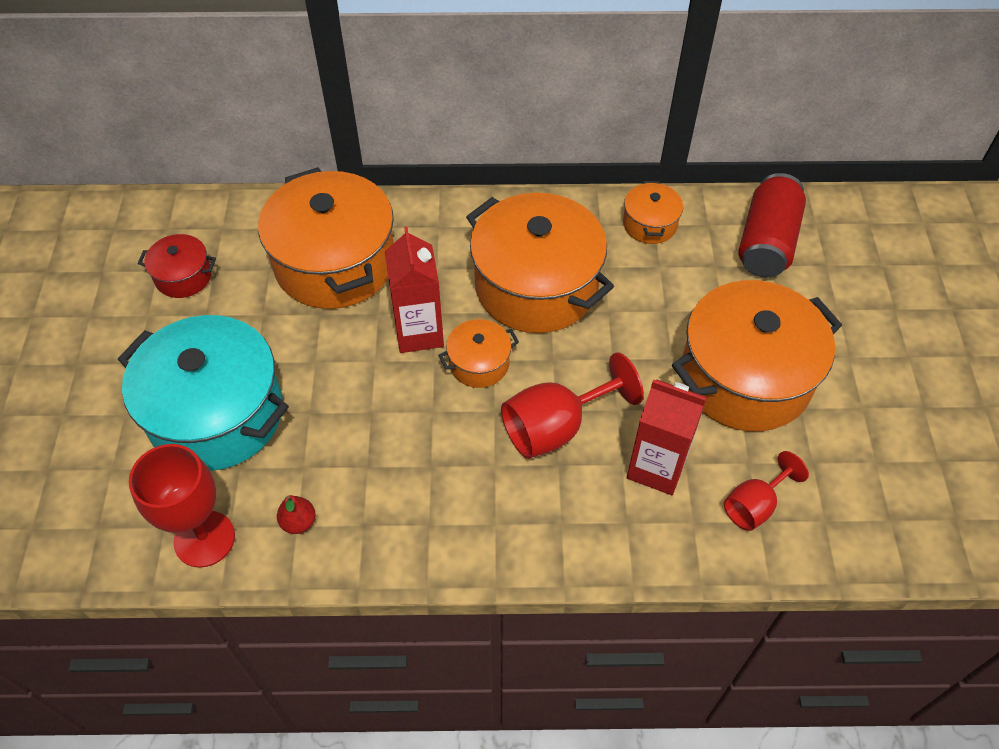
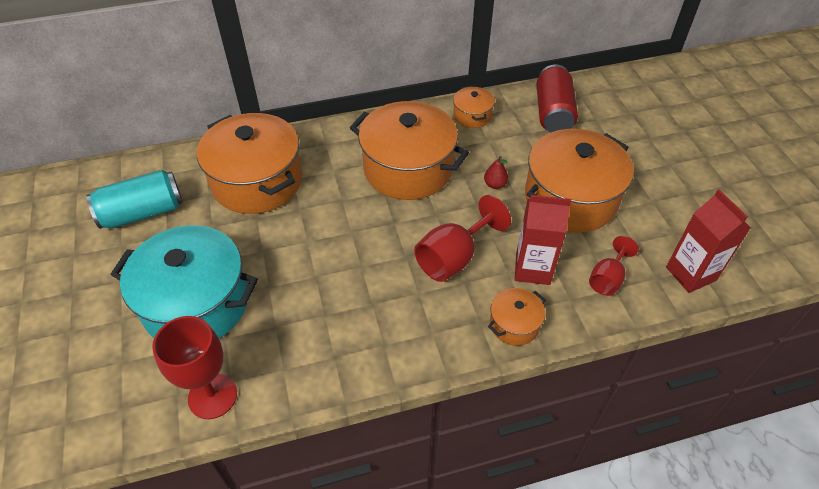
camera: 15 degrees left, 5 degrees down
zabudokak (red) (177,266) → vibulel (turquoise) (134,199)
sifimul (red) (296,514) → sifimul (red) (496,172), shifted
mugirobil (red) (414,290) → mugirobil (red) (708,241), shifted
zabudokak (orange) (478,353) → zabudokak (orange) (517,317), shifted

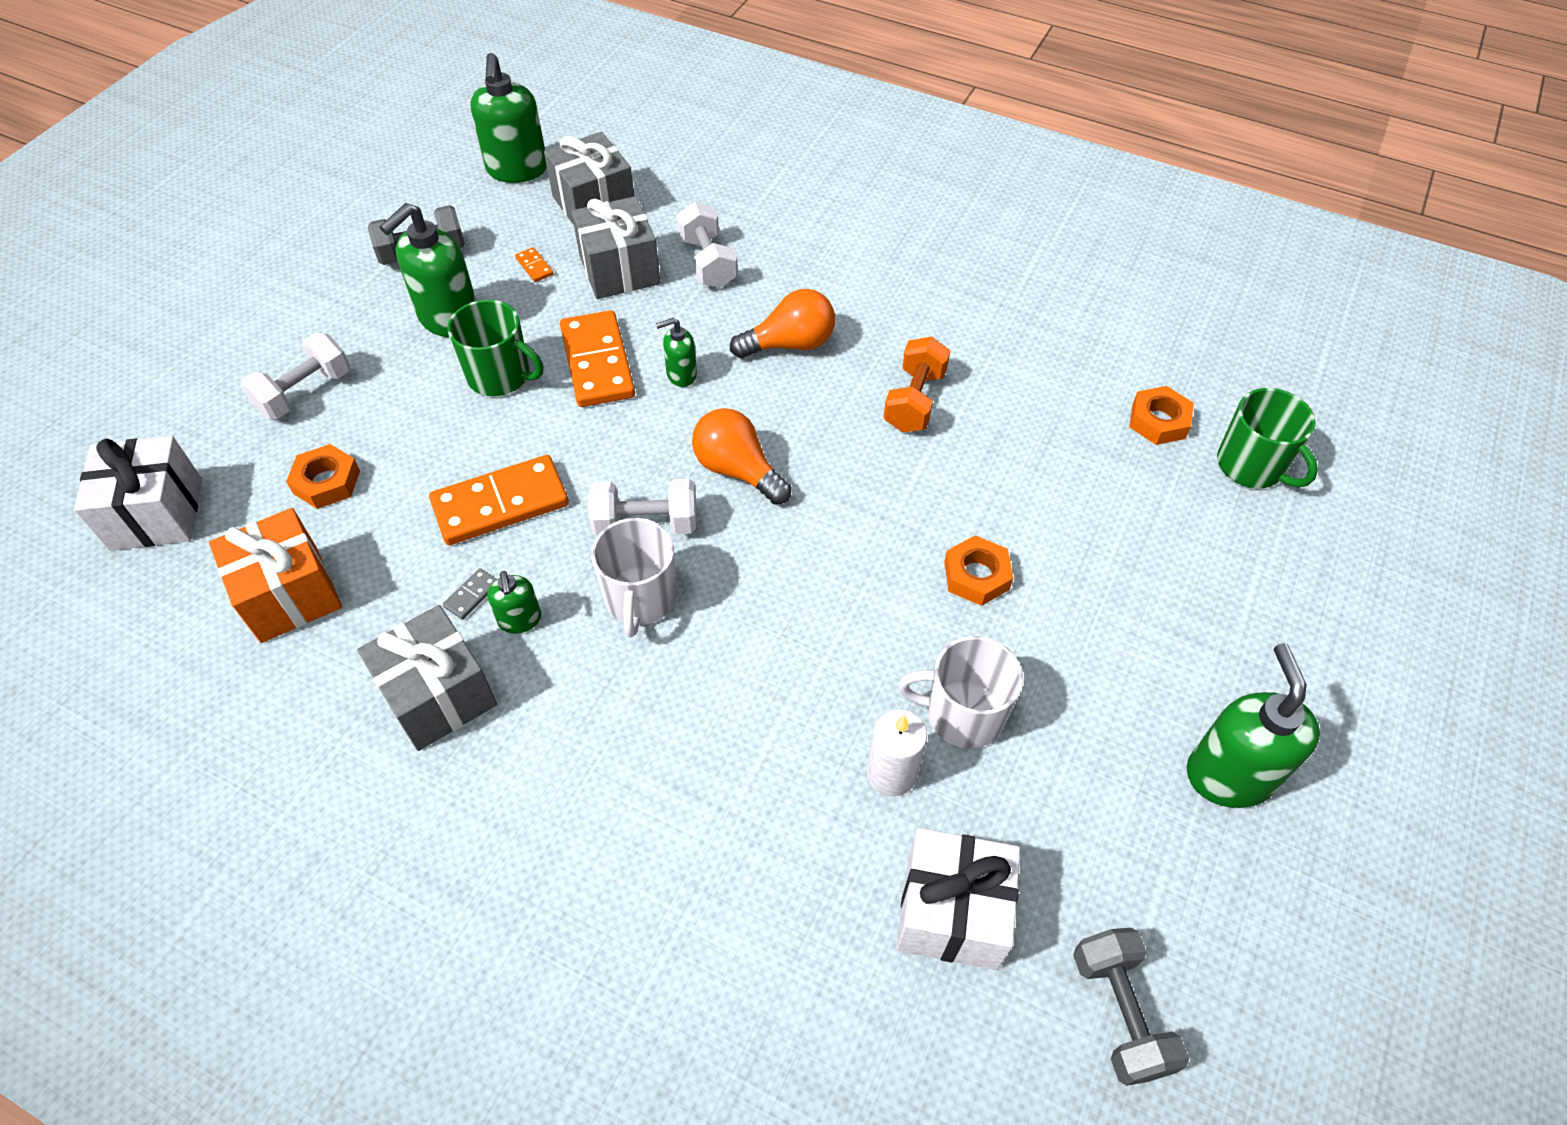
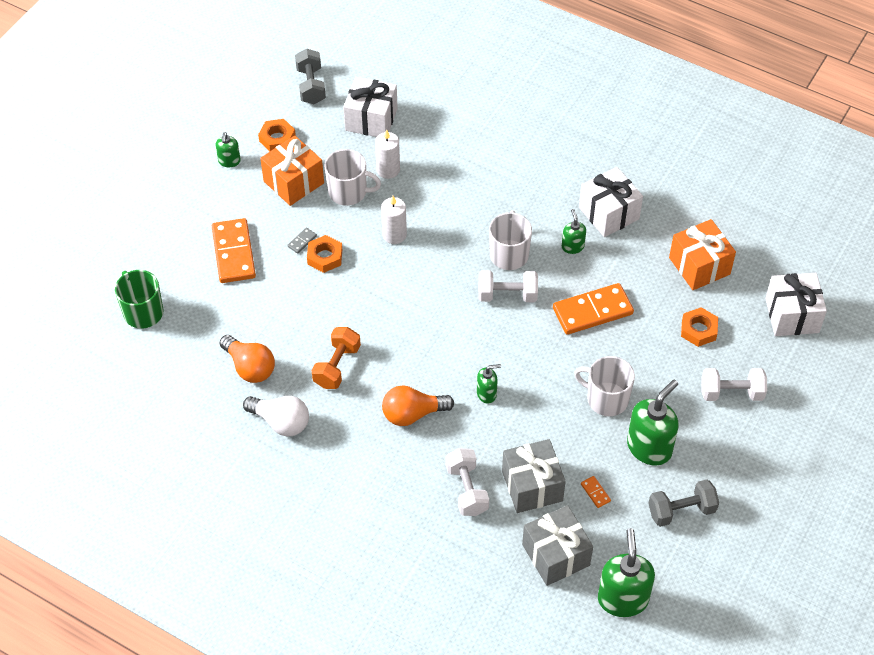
camera: 175 degrees left, 0 degrees up
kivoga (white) (295,376) → kivoga (white) (734,384), 45 degrees clockwise
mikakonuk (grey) (427,678) → mikakonuk (white) (611,202)
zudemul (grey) (470,594) → zudemul (grey) (302,240), shifted
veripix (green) (495,348) → veripix (white) (604,386)
zudemul (orange) (597,358) → zudemul (orange) (234,250), shifted
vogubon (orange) (742,456) → vogubon (orange) (247,359), shifted
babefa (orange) (1161,415) → babefa (orange) (277,135), shifted
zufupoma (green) (1253,725) → zufupoma (green) (228,149), x0.52
- → vogubon (white) (276,416)
- → mikakonuk (orange) (292,171)
- → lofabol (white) (394,220)

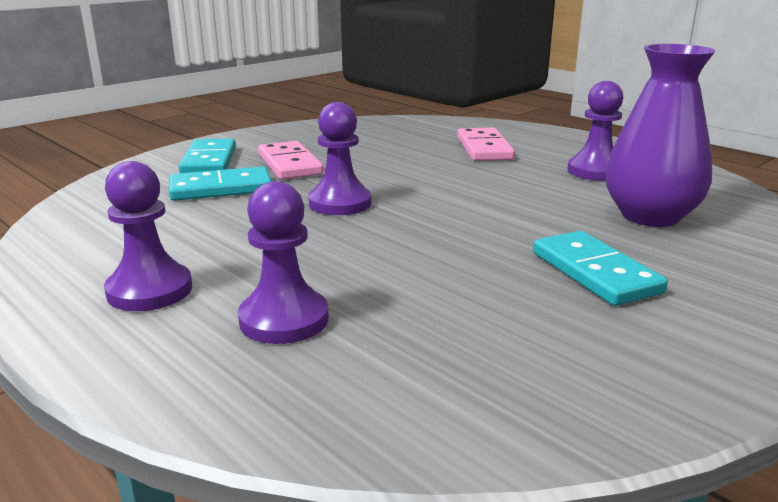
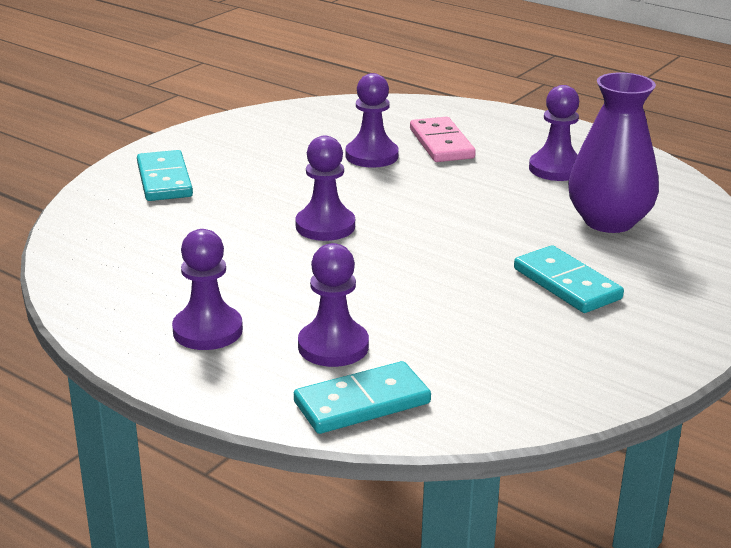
camera: 10 degrees left, 5 degrees up
zudemul (turquoise) (220,183) → zudemul (turquoise) (362,397), shifted
zudemul (pink) (290,160) → -
- → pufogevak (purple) (372,120)

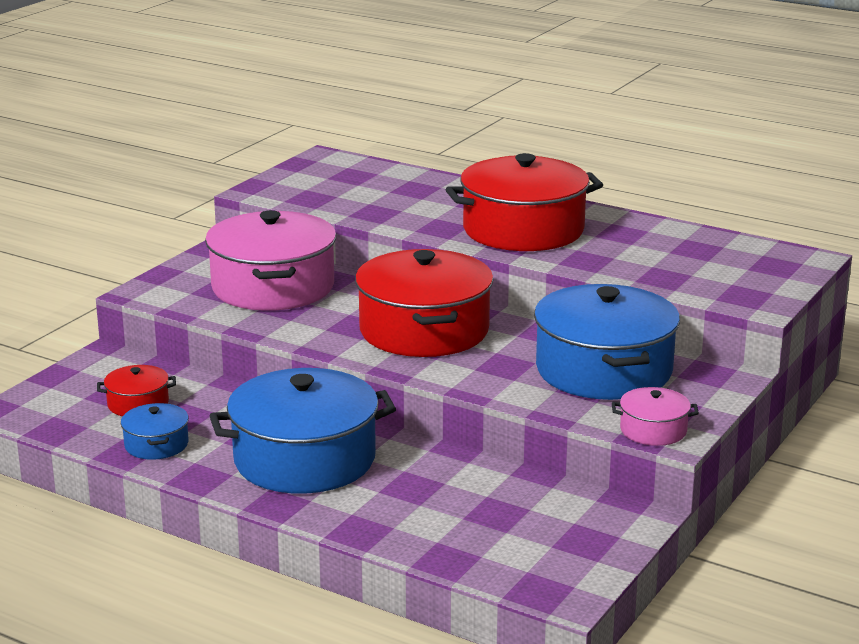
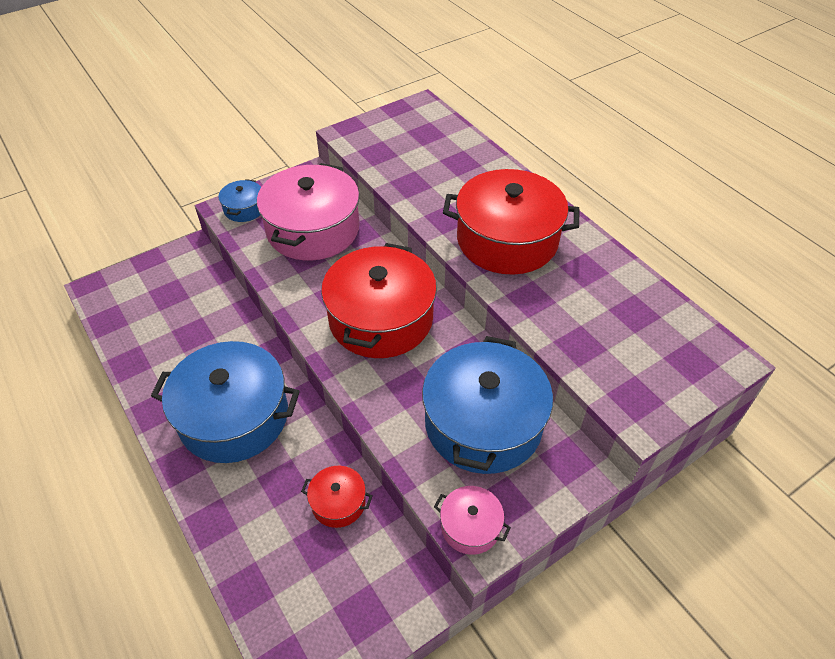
camera: 25 degrees right, 25 degrees up
zabudokak (red) (136,390) → zabudokak (red) (336,497), shifted
zabudokak (blue) (155,431) → zabudokak (blue) (239,200), shifted

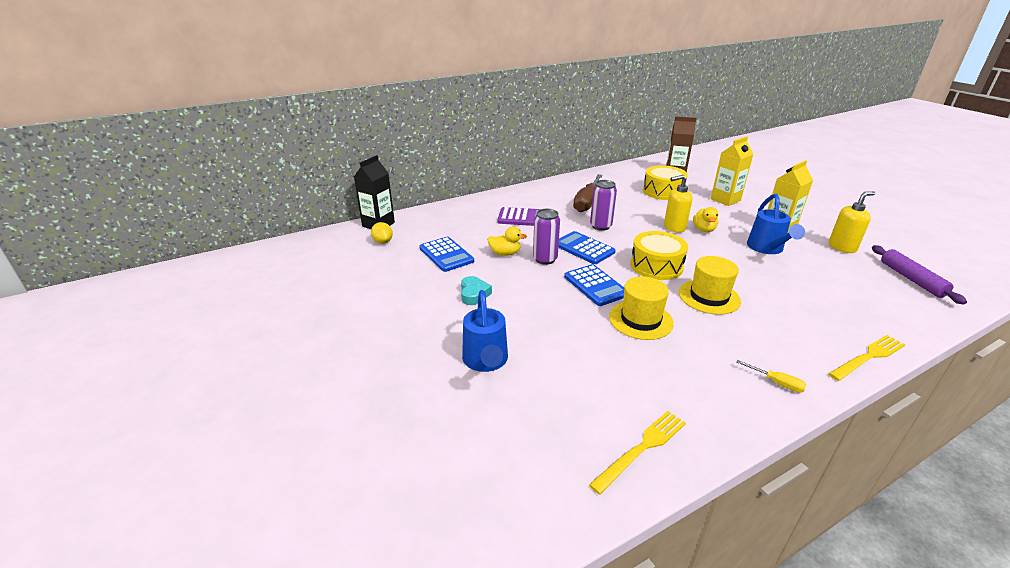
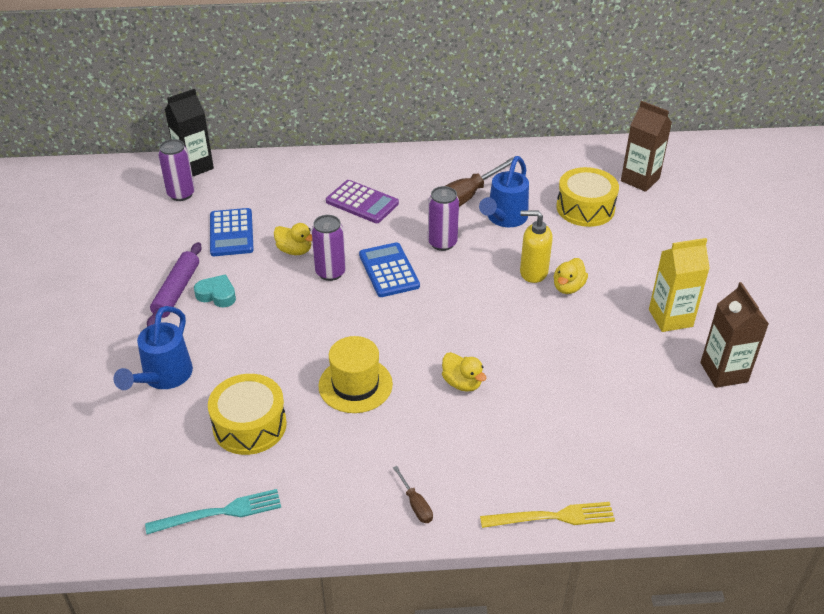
camera: 25 degrees right, 10 degrees up
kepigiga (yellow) (382,233) → vibulel (purple) (176,170)
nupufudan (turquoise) (476,290) → nupufudan (turquoise) (215,291), 90 degrees counterclockwise
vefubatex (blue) (594,285) → -
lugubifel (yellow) (637,453) → lugubifel (turquoise) (213,512)
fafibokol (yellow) (659,255) → fafibokol (yellow) (247,414), shifted
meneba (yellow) (710,285) → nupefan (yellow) (464,372)
mugirobil (yellow) (732,171) → -
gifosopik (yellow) (771,376) → gifosopik (brown) (413,494)
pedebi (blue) (776,224) → pedebi (blue) (504,191), shifted
zufupoma (yellow) (852,222) → mugirobil (brown) (734,335)
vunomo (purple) (919,275) → vunomo (purple) (174,284), shifted

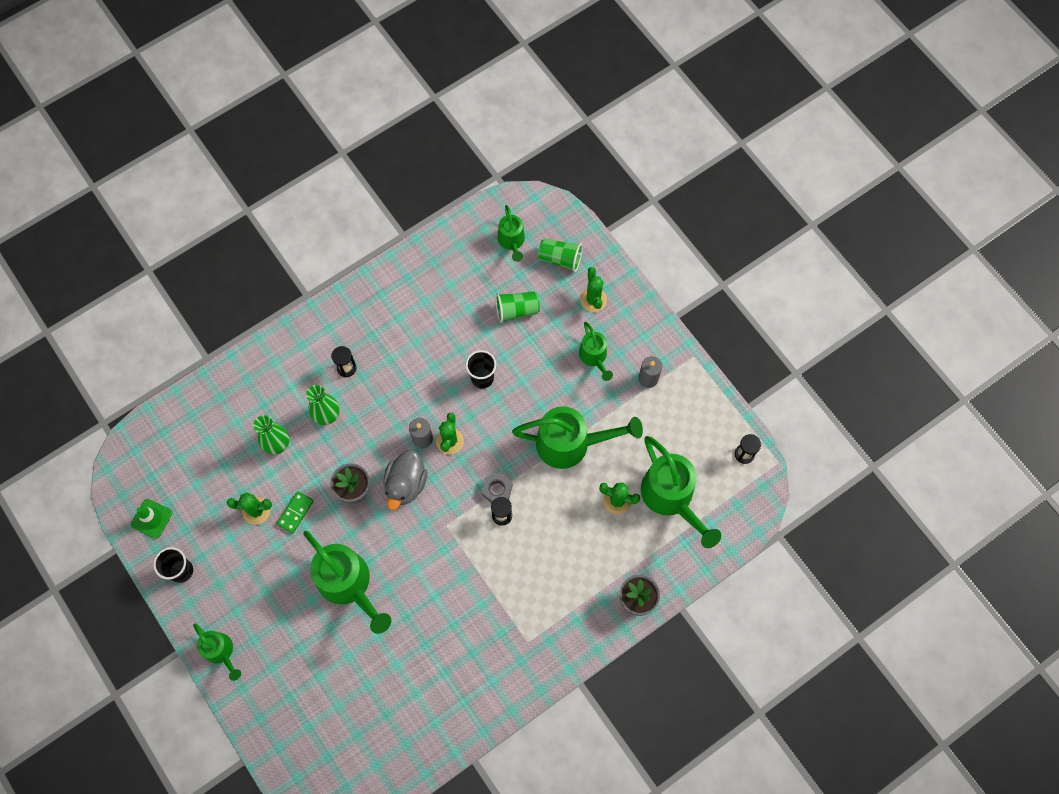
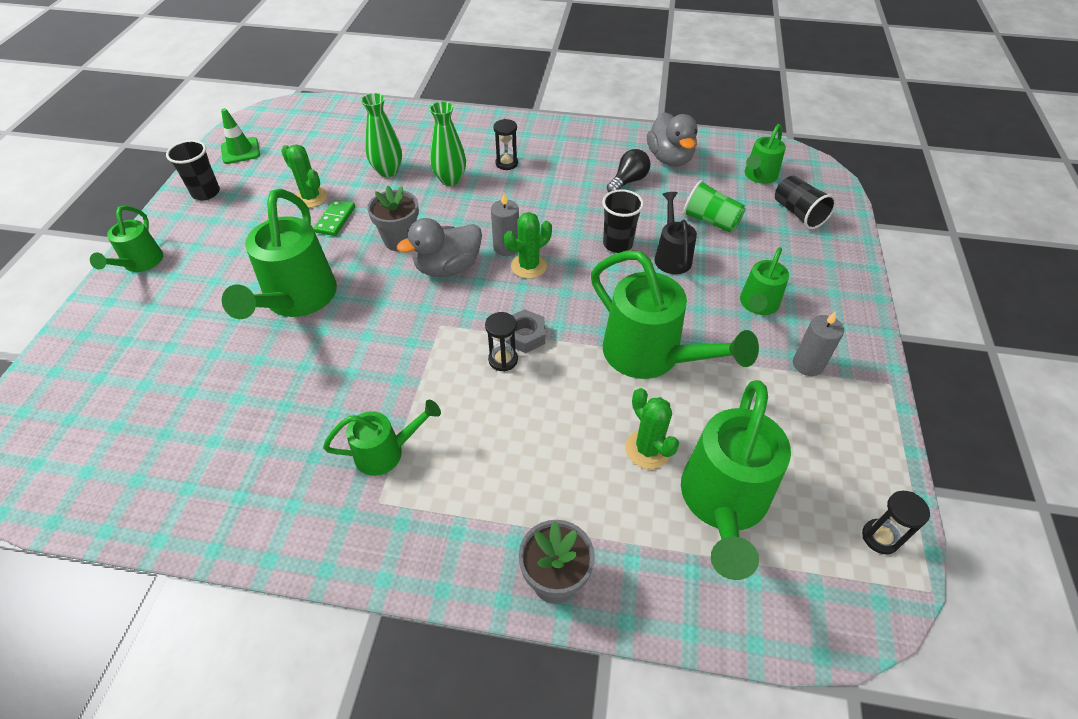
camera: 45 degrees right, 20 degrees down
zudemul (green) (295,512) → zudemul (green) (334,218), 60 degrees counterclockwise
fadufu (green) (560,255) → fadufu (black) (805,202)
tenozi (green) (593,289) → -
- → pedebi (green) (382,438)
- → vogubon (black) (628,170)
- → nupefan (grey) (672,139)
- → pedebi (black) (675,233)

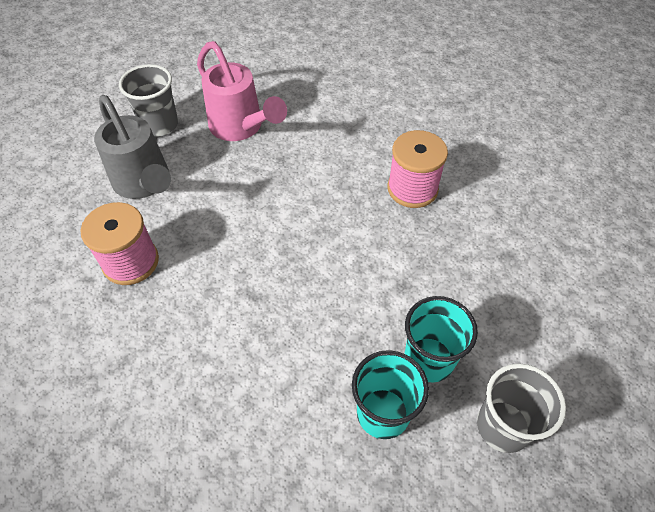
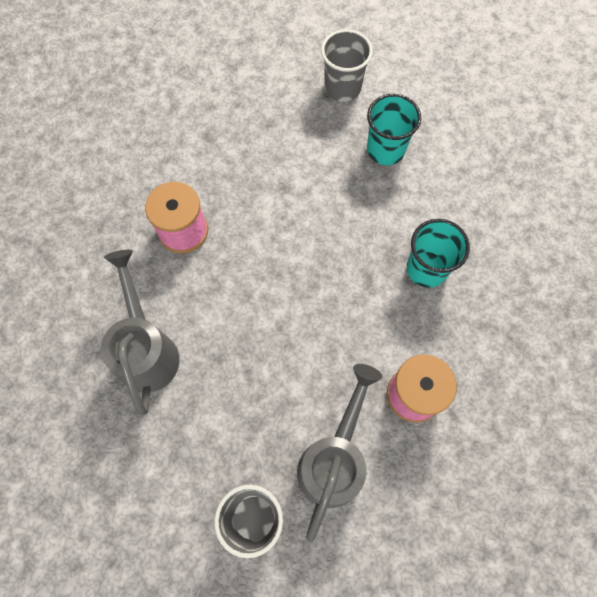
camera: 125 degrees left, 15 degrees up
pedebi (pink) (242,91) → -
fadufu (turquoise) (441,339) → fadufu (turquoise) (438,253), shifted
- → pedebi (grey) (140,333)

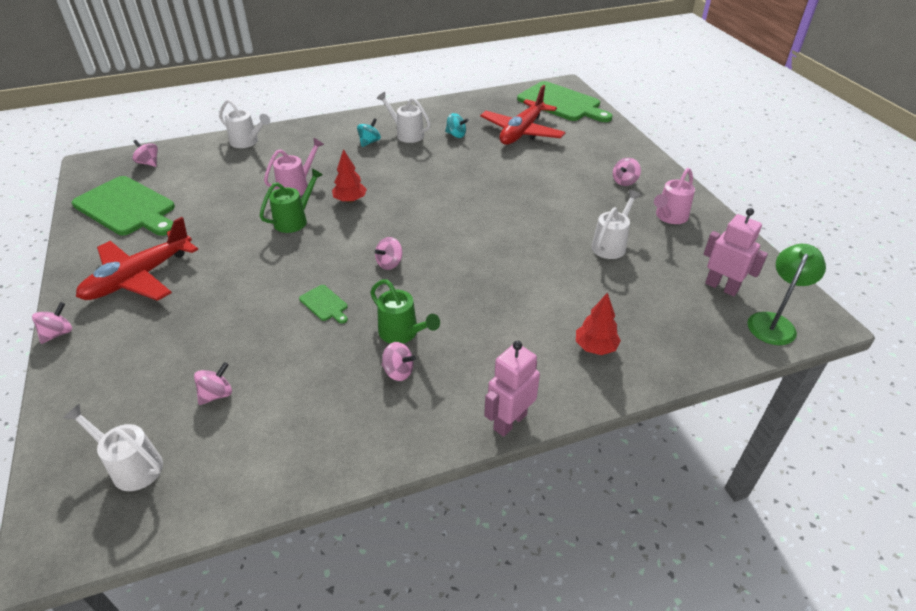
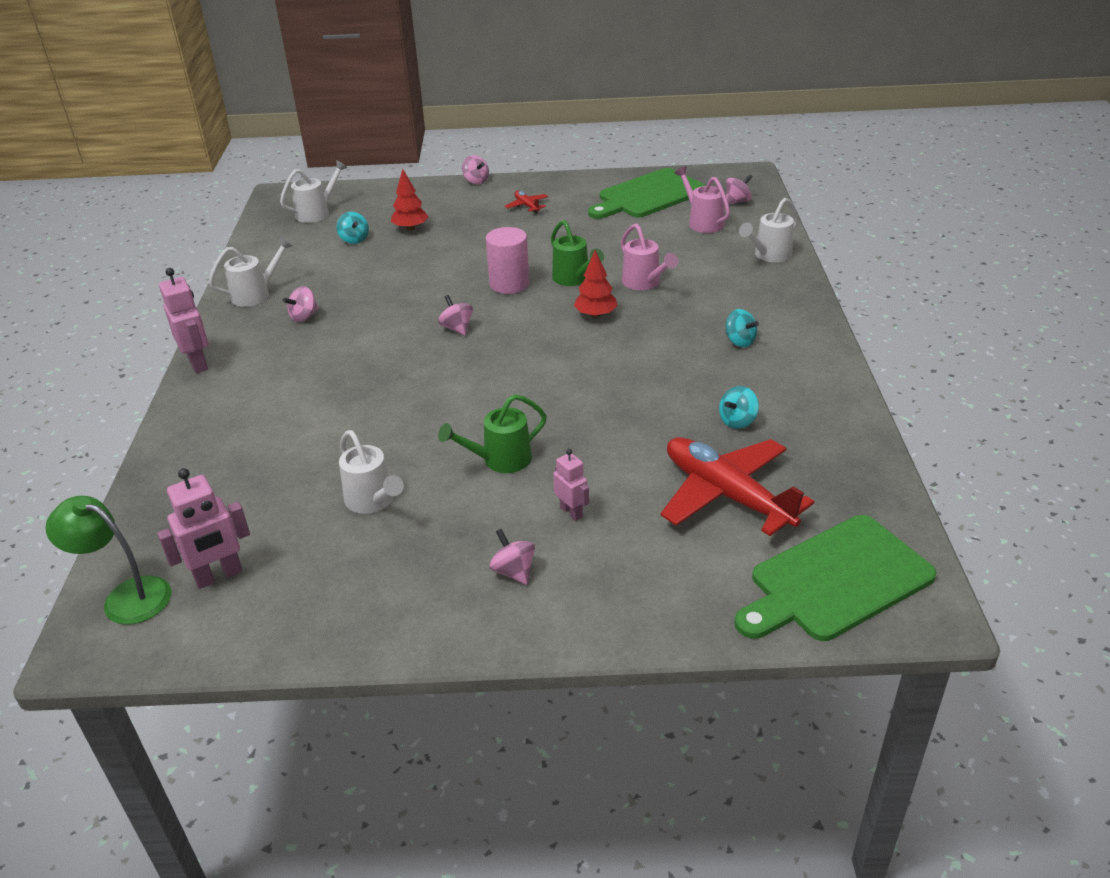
camera: 110 degrees right, 5 degrees down
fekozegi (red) (137,259) → fekozegi (red) (526,202), x0.43
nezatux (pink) (213,383) → nezatux (turquoise) (352,228)
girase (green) (323,304) → -
pedebi (green) (405,311) → pedebi (green) (492,433), shifted
pedebi (white) (403,117) → pedebi (white) (251,272), shifted
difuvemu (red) (598,323) → difuvemu (red) (409,199), shifted
pedebi (pink) (674,196) → pedebi (pink) (702,199), shifted
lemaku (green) (786,294) → lemaku (green) (108,560), 150 degrees clockwise
- → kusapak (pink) (508,260)
- → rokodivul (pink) (571,485)

